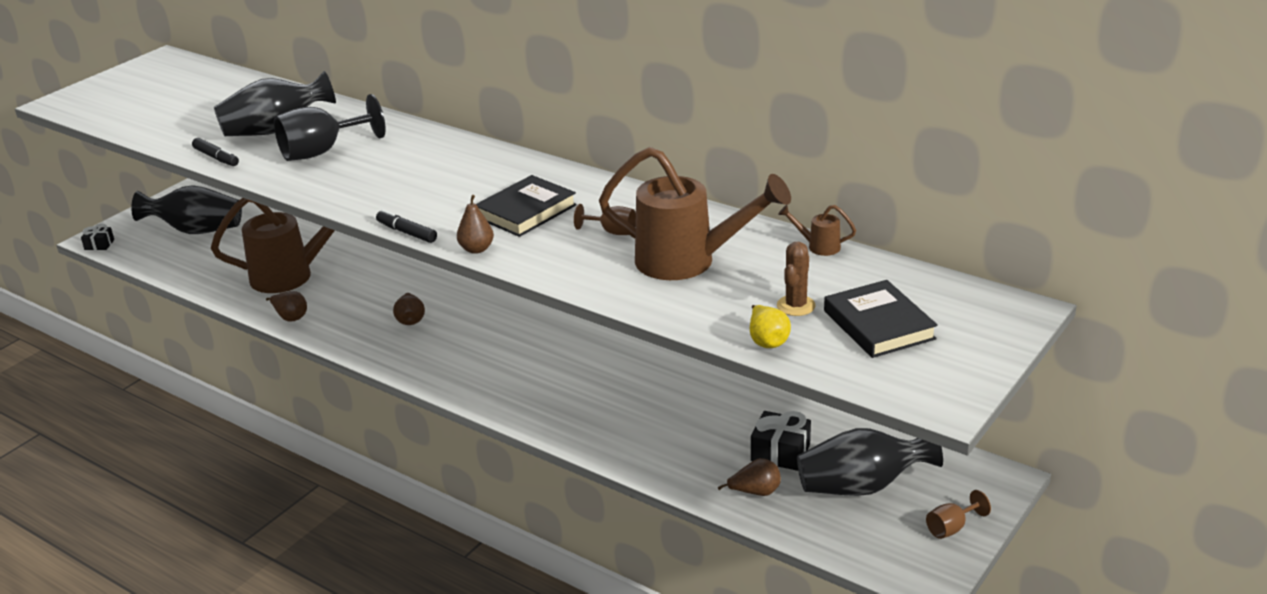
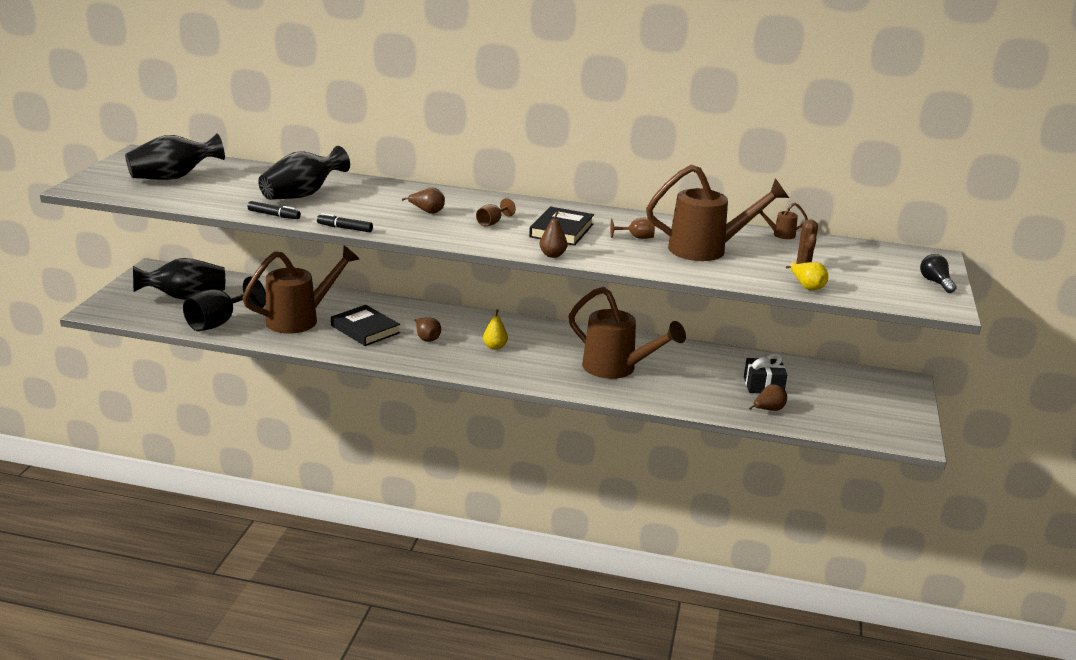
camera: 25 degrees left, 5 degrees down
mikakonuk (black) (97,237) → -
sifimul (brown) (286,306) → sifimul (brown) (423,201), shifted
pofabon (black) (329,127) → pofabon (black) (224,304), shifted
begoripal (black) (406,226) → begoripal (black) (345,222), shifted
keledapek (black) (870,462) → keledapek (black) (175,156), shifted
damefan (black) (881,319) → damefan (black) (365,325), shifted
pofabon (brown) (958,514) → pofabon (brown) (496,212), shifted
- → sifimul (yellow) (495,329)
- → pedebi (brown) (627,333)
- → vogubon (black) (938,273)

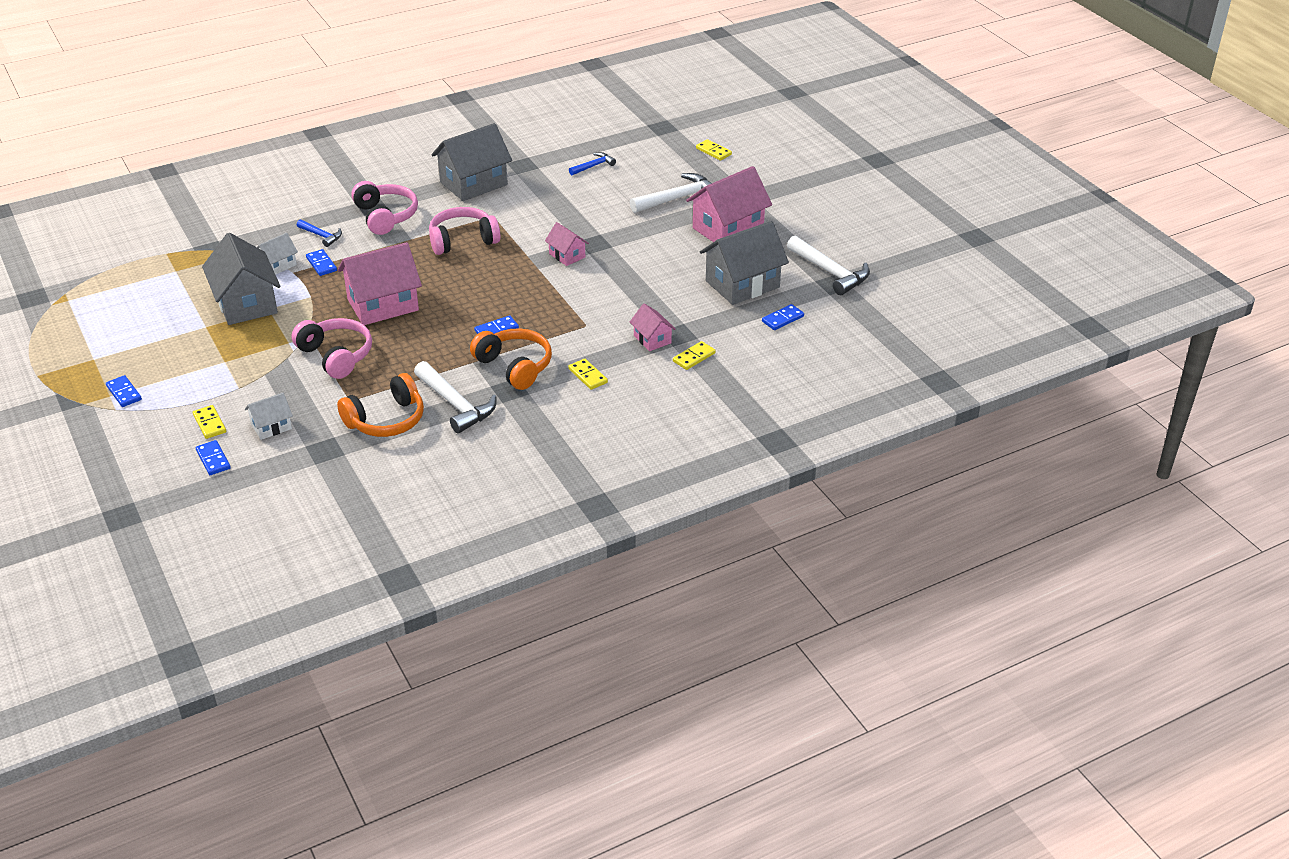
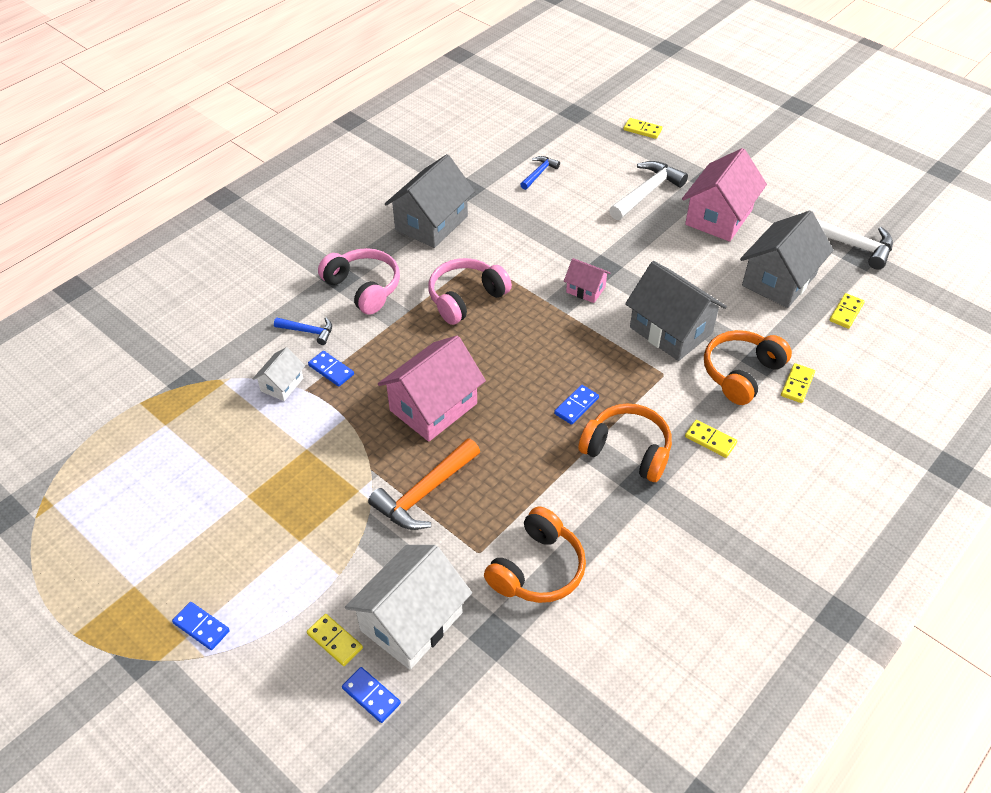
camera: 20 degrees left, 10 degrees up
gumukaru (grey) (241,279) → gumukaru (grey) (676,311), shifted
gumukaru (white) (269,416) → gumukaru (white) (408,607), x1.96
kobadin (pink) (331,348) → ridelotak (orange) (424,484)
ridelotak (white) (455,397) → -
gumukaru (pink) (653,327) → kobadin (orange) (748,367)
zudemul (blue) (783,317) → zudemul (yellow) (846,311)

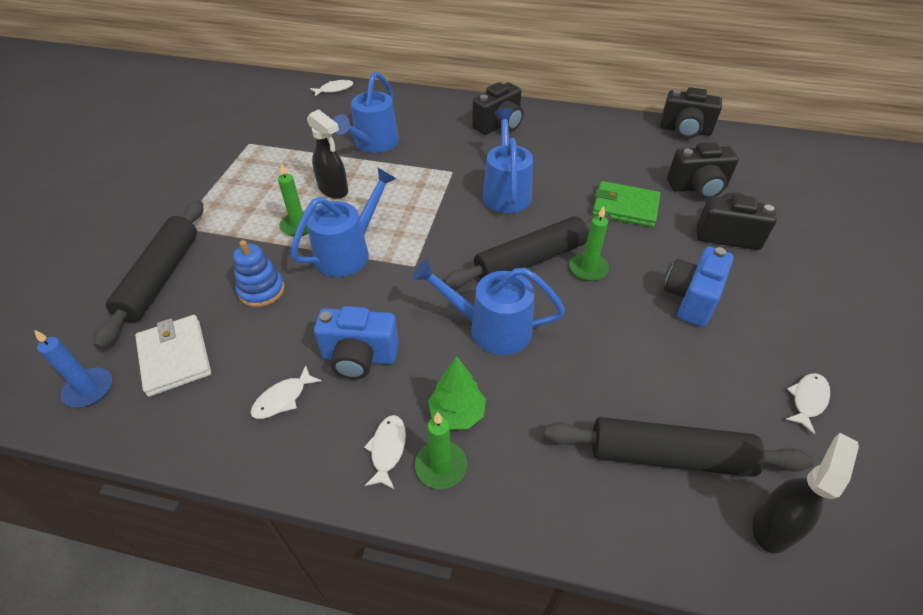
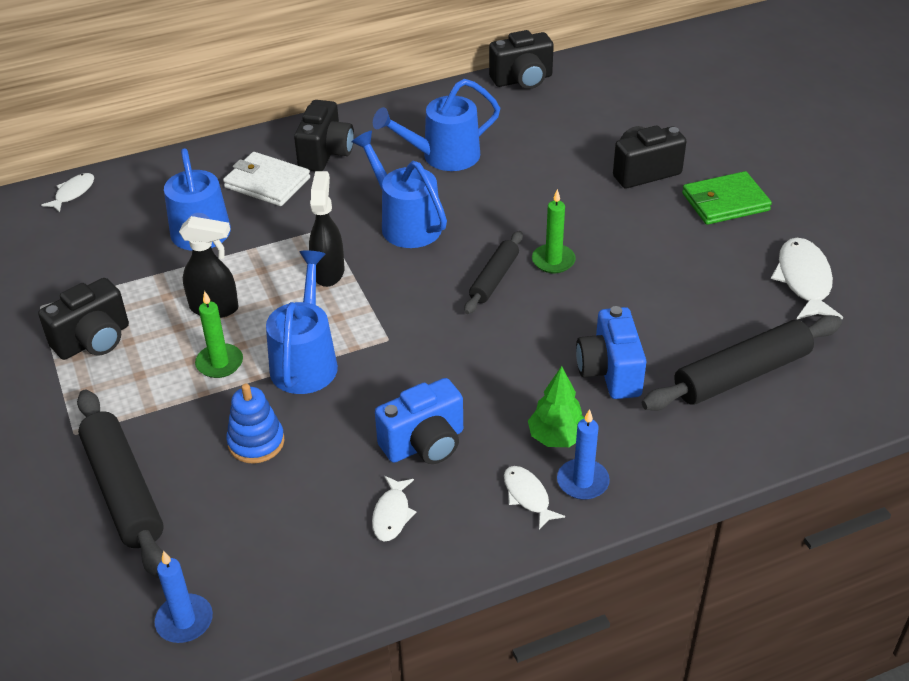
camera: 35 degrees left, 5 degrees down
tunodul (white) (173,356) → tunodul (white) (266,179), shifted
pedebi (blue) (488,307) → pedebi (blue) (436,125), shifted
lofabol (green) (441,450) → lofabol (blue) (583,454)
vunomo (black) (528,251) → vunomo (black) (493,272), x0.60
tunodul (green) (626,204) → tunodul (green) (727,198), shifted
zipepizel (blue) (699,286) → zipepizel (blue) (611,352), shifted
zipepizel (black) (703,170) → zipepizel (black) (83,319), shifted
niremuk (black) (805,493) → niremuk (black) (326,229), shifted
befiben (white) (807,404) → befiben (white) (807,279), x1.73

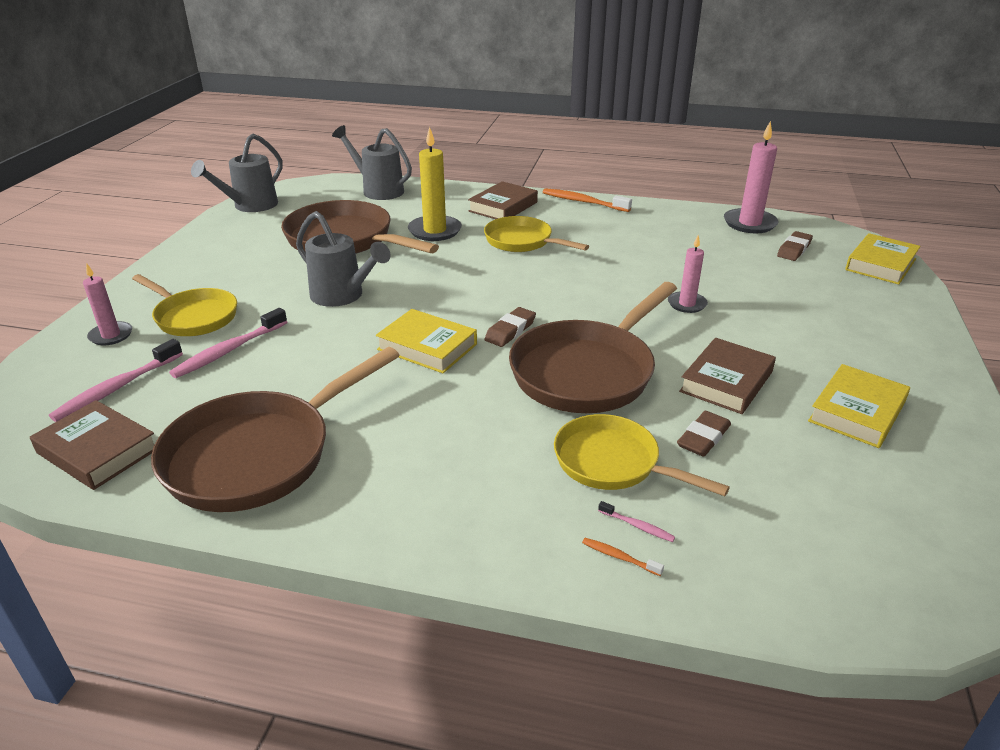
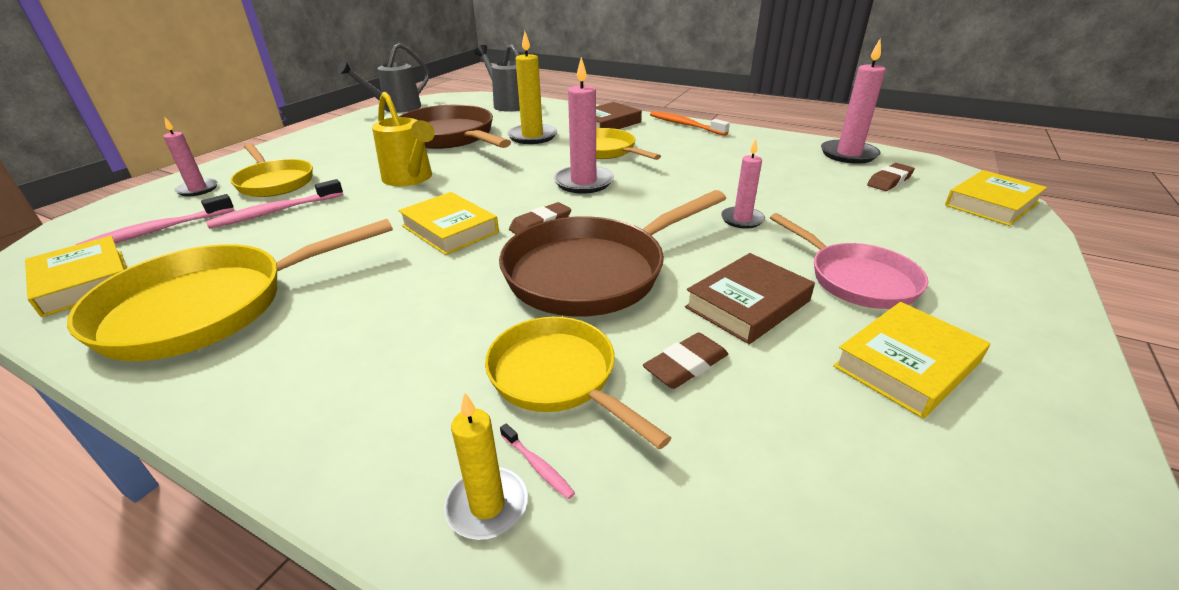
camera: 15 degrees right, 0 degrees up
damefan (brown) (92,445) → damefan (yellow) (76,276)
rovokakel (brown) (275,429) → rovokakel (yellow) (230,290)
pedebi (grey) (343,259) → pedebi (yellow) (403,139)
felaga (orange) (623,557) → lofabol (yellow) (486,466)
- → lofabol (pink) (583,125)
- → rovokakel (pink) (849,261)

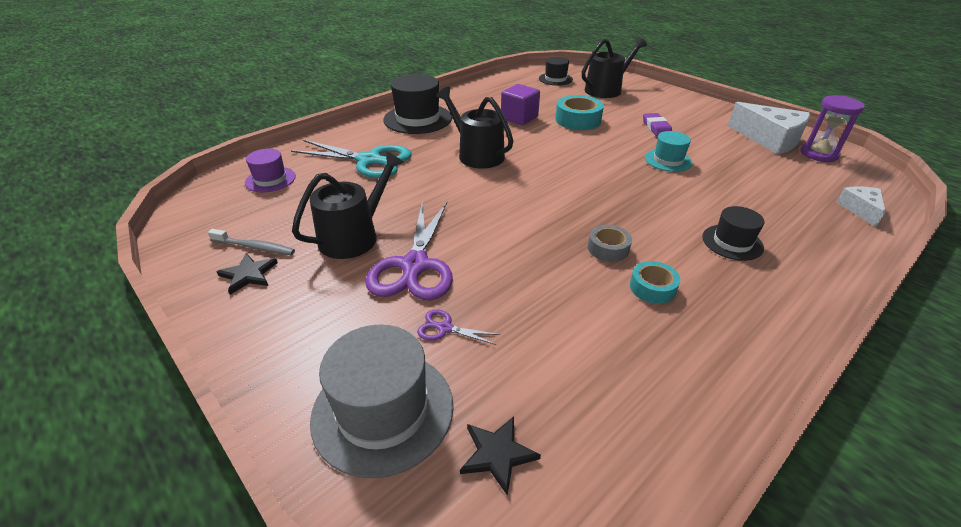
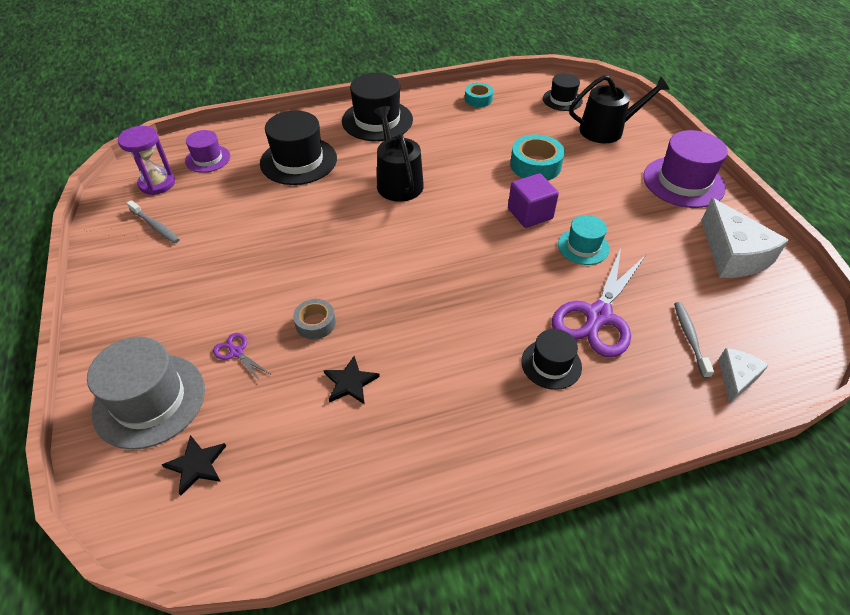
camera: 25 degrees right, 10 degrees up
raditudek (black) (247,274) → raditudek (black) (352,380), shifted
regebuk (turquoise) (351,159) → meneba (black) (298,147)
pedebi (black) (348,205) → -
regebuk (purple) (409,251) → regebuk (purple) (599,302), shifted
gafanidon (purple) (520,104) → gafanidon (purple) (533,200), shifted
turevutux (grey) (610,243) → turevutux (grey) (314,319), shifted
turevutux (turquoise) (655,282) → turevutux (turquoise) (479,95), shifted
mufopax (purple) (657,124) → -
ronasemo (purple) (833,128) → ronasemo (purple) (146,160), shifted
- → meneba (purple) (685,169)
- → felaga (grey) (694,340)

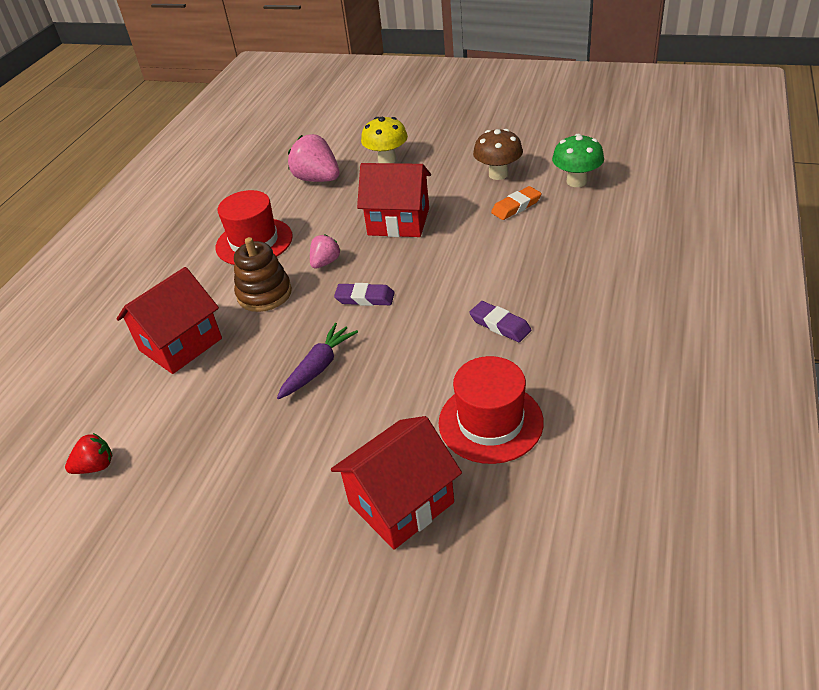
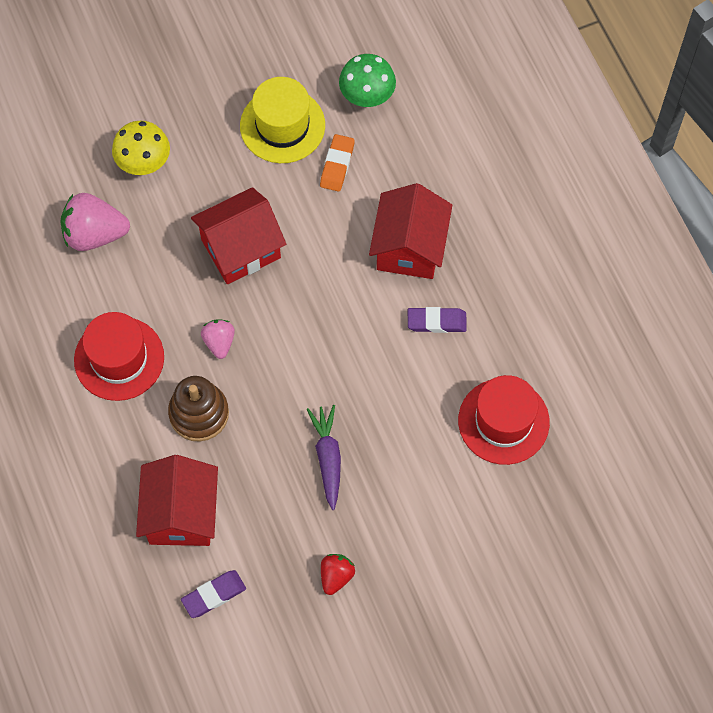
camera: 45 degrees left, 25 degrees up
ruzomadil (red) (88,453) → ruzomadil (red) (338,574), shifted
gumukaru (red) (396,483) → gumukaru (red) (410,231), shifted
mufopax (purple) (364,294) → mufopax (purple) (213,594), shifted
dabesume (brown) (498,154) → meneba (yellow) (282,120)

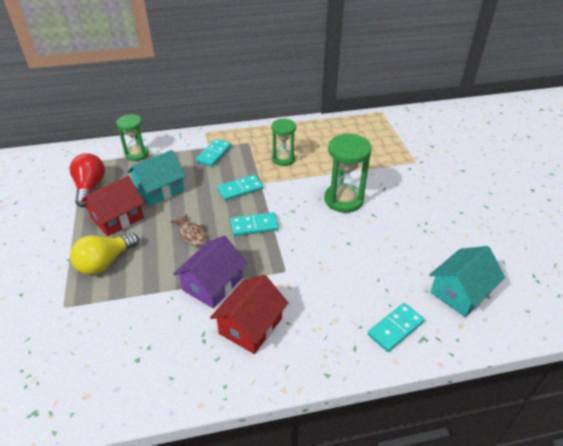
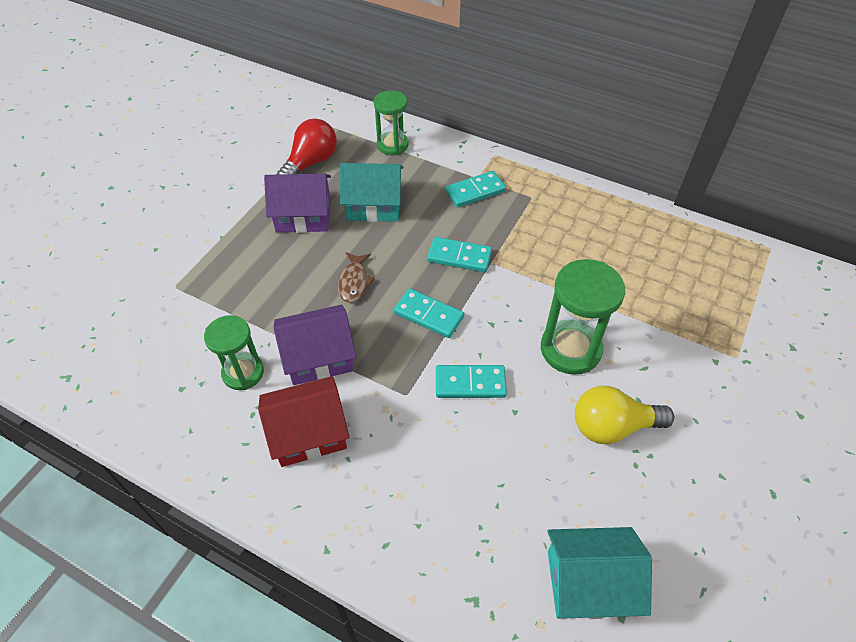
camera: 40 degrees right, 10 degrees up
vogubon (yellow) (104,254) → vogubon (yellow) (624,415), shifted
gumukaru (red) (112,206) → gumukaru (purple) (297,203)
ronasemo (green) (283,142) → ronasemo (green) (234,352), shifted
zudemul (turquoise) (396,327) → zudemul (turquoise) (471,381), shifted

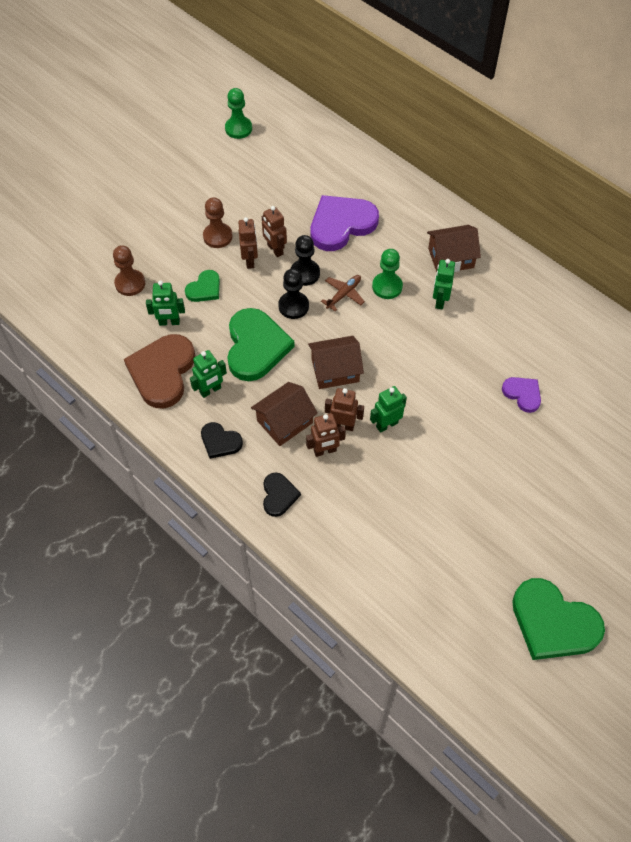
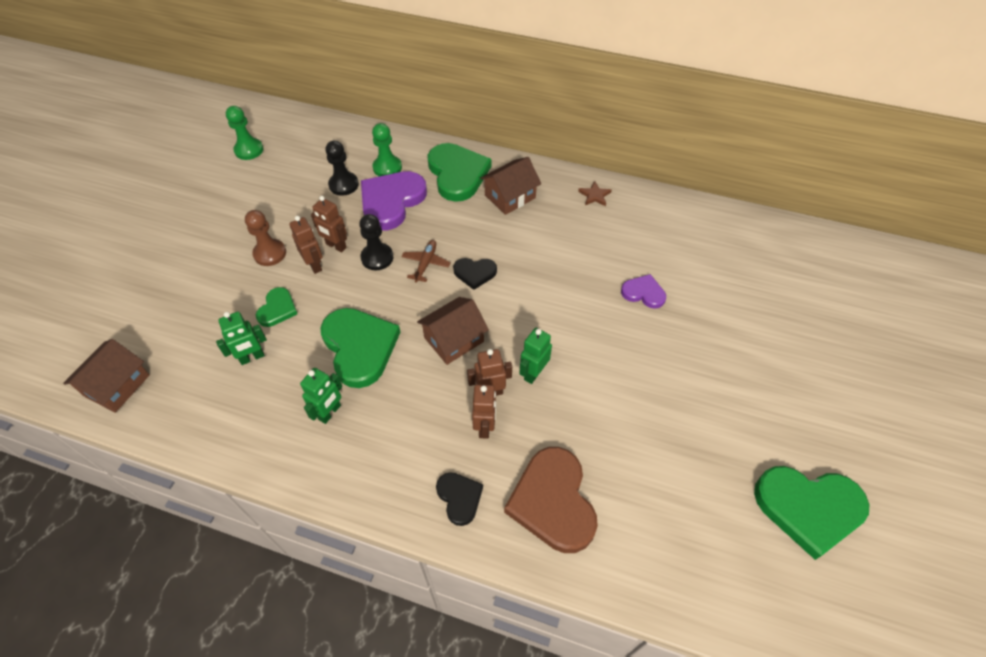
camera: 25 degrees left, 5 degrees down
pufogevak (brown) (129,270) → -
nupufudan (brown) (159,371) → nupufudan (brown) (551,500), shifted
nupufudan (black) (222,440) → nupufudan (black) (475,274), shifted
gumukaru (brown) (284,414) → gumukaru (brown) (106,376), shifted
pufogevak (black) (293,294) → pufogevak (black) (342,168), shifted
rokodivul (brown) (326,435) → rokodivul (brown) (484,411), 45 degrees counterclockwise
pufogevak (green) (387,274) → pufogevak (green) (387,149), shifted
rokodivul (green) (444,284) → -
- → nupufudan (green) (459,172)
- → raditudek (brown) (595,193)

